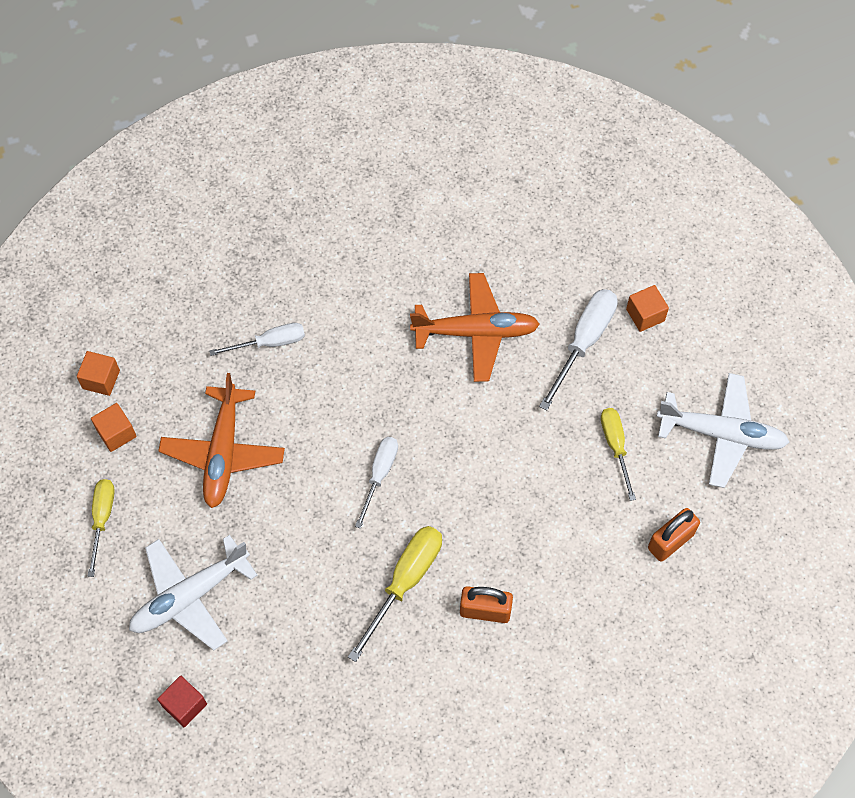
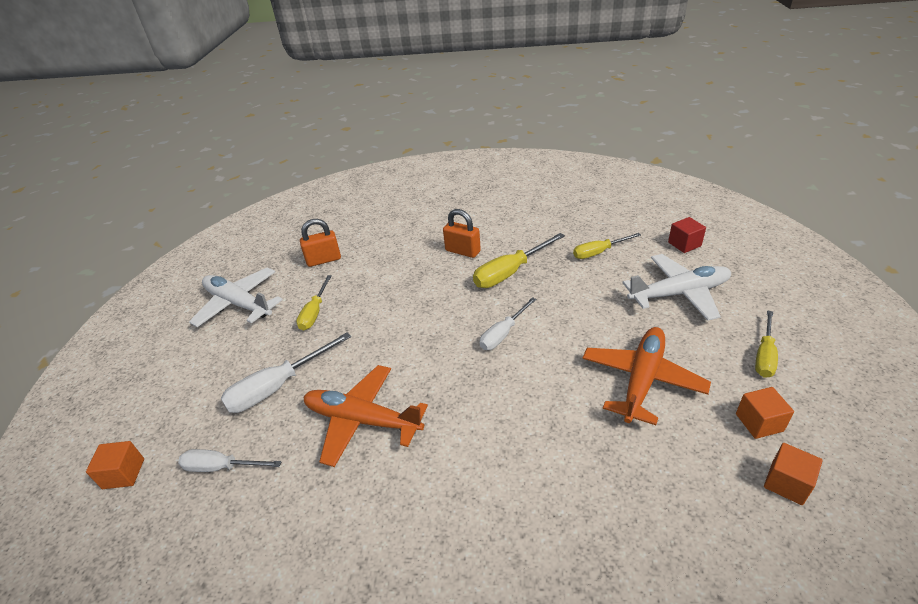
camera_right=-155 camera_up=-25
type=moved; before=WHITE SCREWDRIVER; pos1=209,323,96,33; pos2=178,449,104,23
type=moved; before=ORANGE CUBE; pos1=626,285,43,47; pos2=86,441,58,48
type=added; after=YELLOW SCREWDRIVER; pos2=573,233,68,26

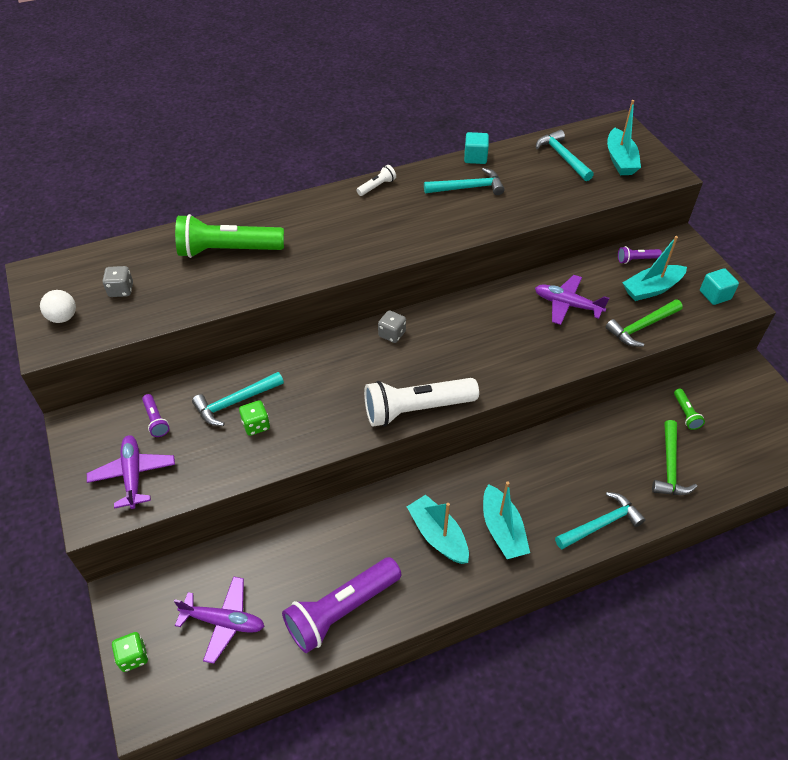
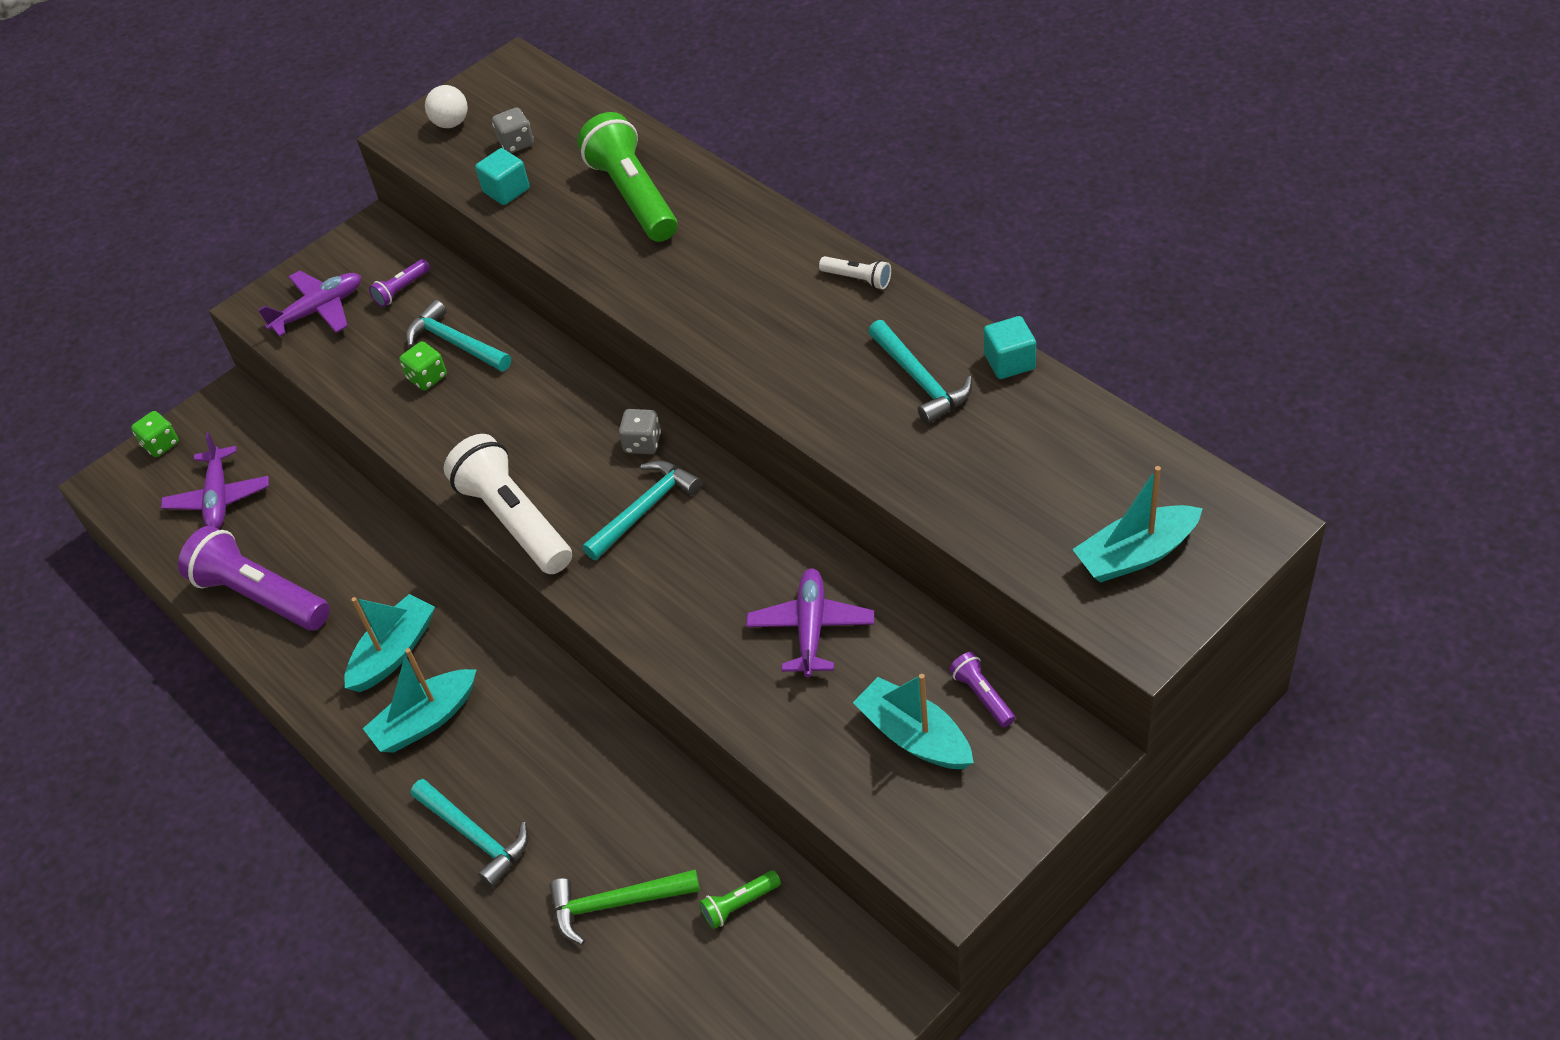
camera_right=75 camera_up=0
type=moved; before=TURQUOISE HAMMER; pos1=536,130,58,51; pos2=582,460,120,100
type=removed; before=GREEN HAMMER; pos1=606,299,77,48
type=moved; before=TURQUOISE CUBE; pos1=700,268,39,37; pos2=475,148,55,57

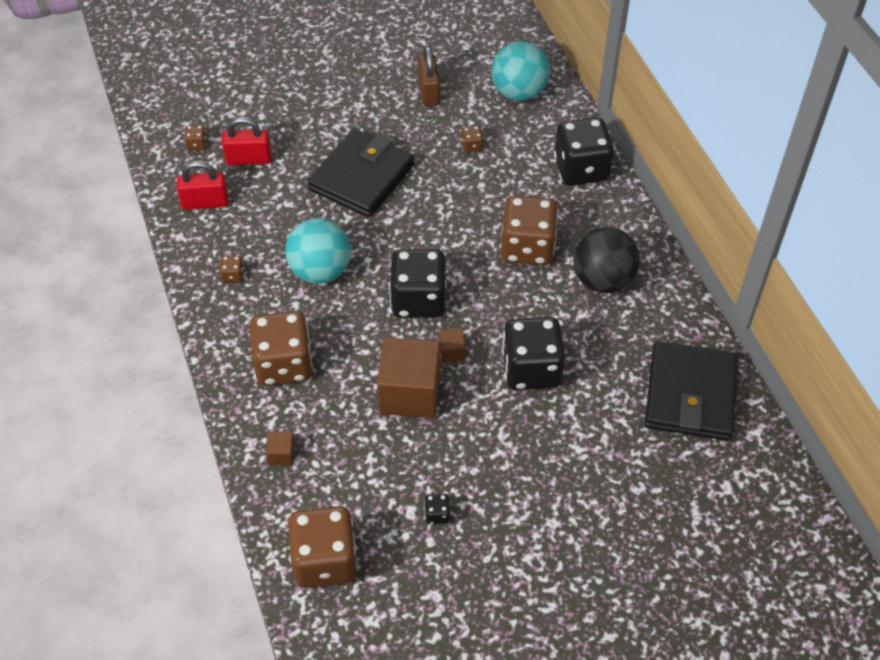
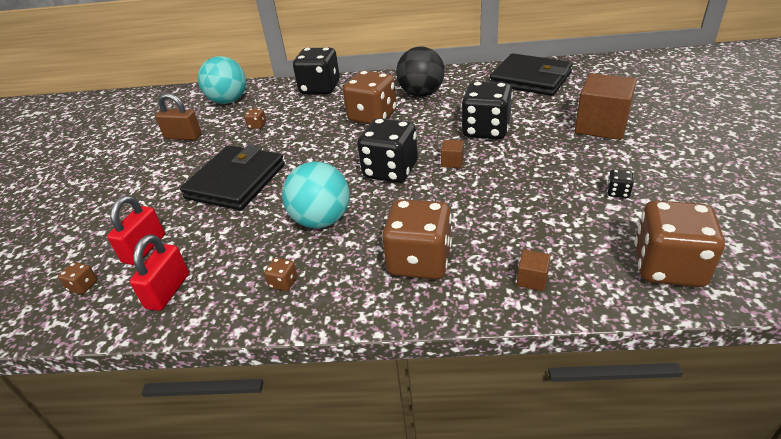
camera_right=-65 camera_up=-15
type=turned; before=BLACK WALLET; pos1=307,129,107,88; pos2=180,145,105,65; turn=60
type=moved; before=BROWN CUBE; pos1=377,337,63,81; pos2=575,73,62,67

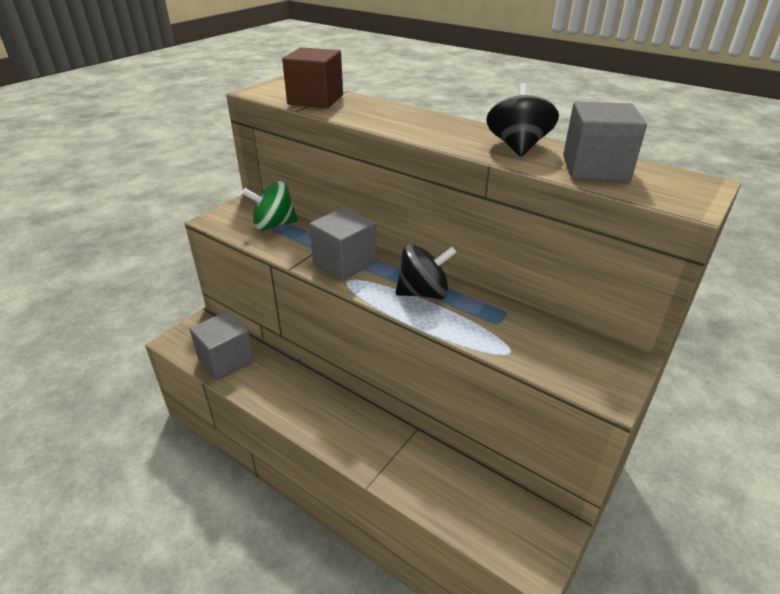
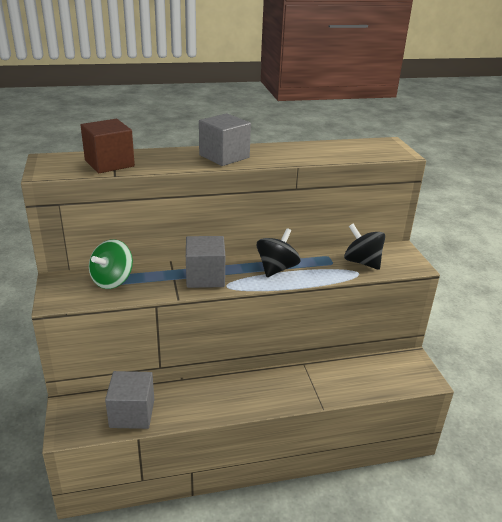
camera_right=-50 camera_up=-5
type=moved; before=BLACK SPINNING TOP; pos1=486,83,73,74; pos2=344,224,41,46
type=moved; before=GREY CUBE; pos1=563,101,84,80; pos2=199,113,52,53

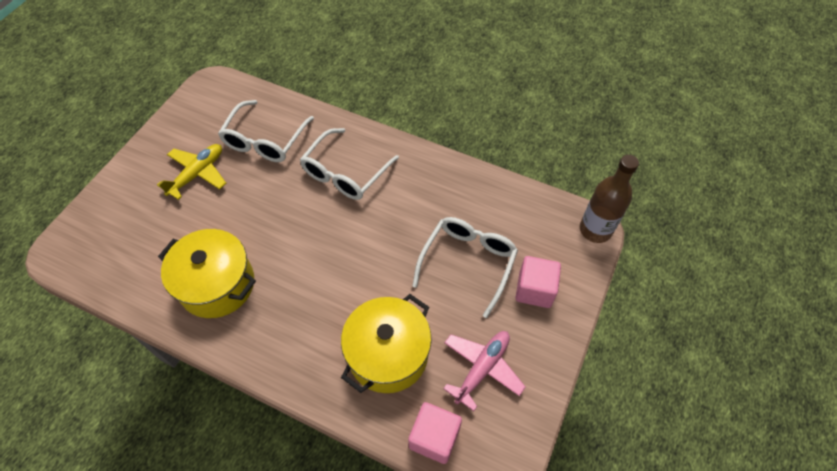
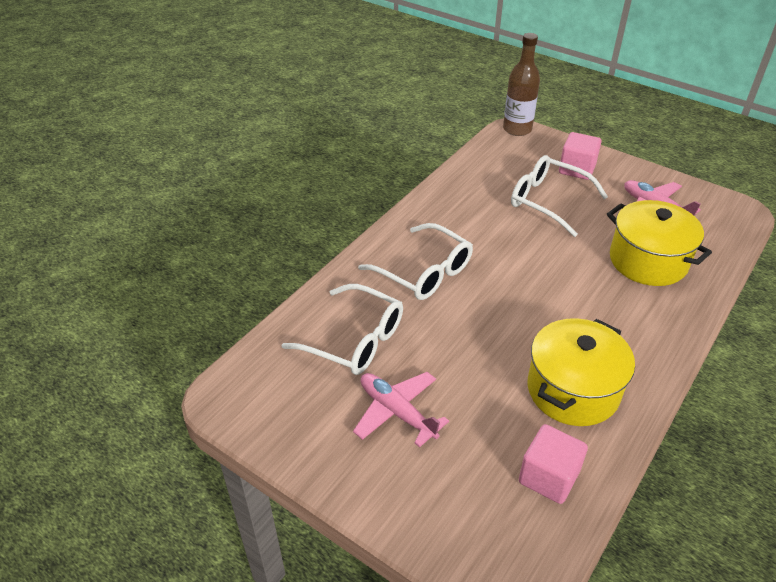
camera_right=-80 camera_up=-15
type=recoloured; before=YELLOW PLANE; after=PINK PLANE; pos1=157,144,69,56; pos2=353,372,96,75
type=moved; before=PINK CUBE; pos1=408,402,54,62; pos2=519,424,69,80

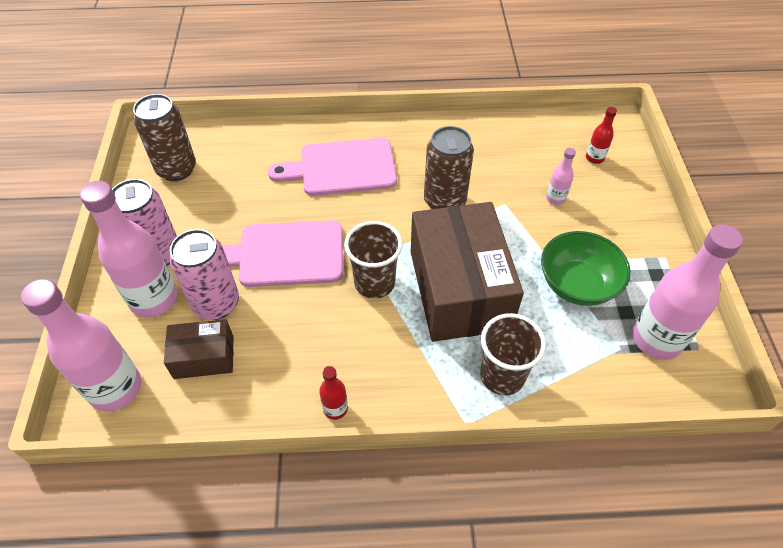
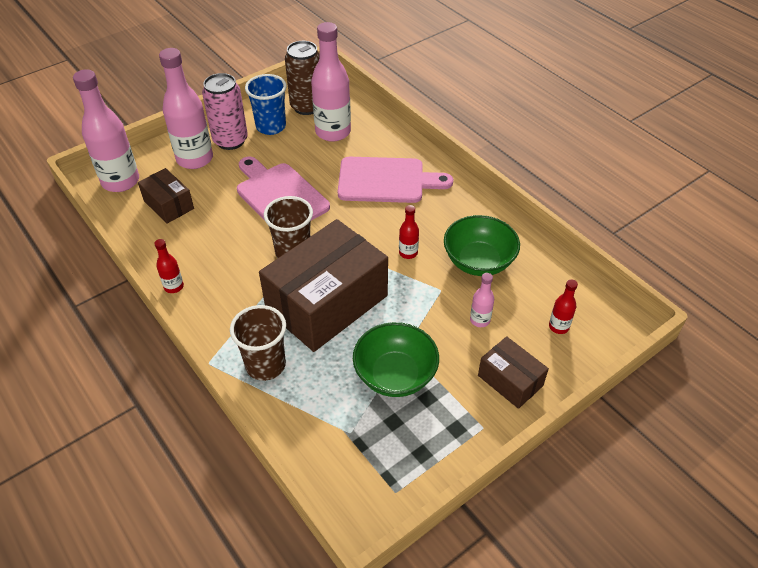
camera_right=55 camera_up=-5
type=removed; before=PINK CAN; pos1=169,229,70,91
type=turned; before=PINK CUTTING BOARD; pos1=268,138,129,58; pos2=338,157,115,46; turn=135
type=replaced; before=BROWN CAN; after=RED BOTTLE; pos1=424,126,50,83; pos2=399,205,20,54
type=moved; before=PINK BOTTLE; pos1=632,224,111,136; pos2=311,22,40,120
type=added; after=BLUE CUP; pos2=245,74,42,61
type=added; after=GREEN BOWL; pos2=444,215,76,61
type=added; after=BROWN BOX; pos2=478,336,71,73

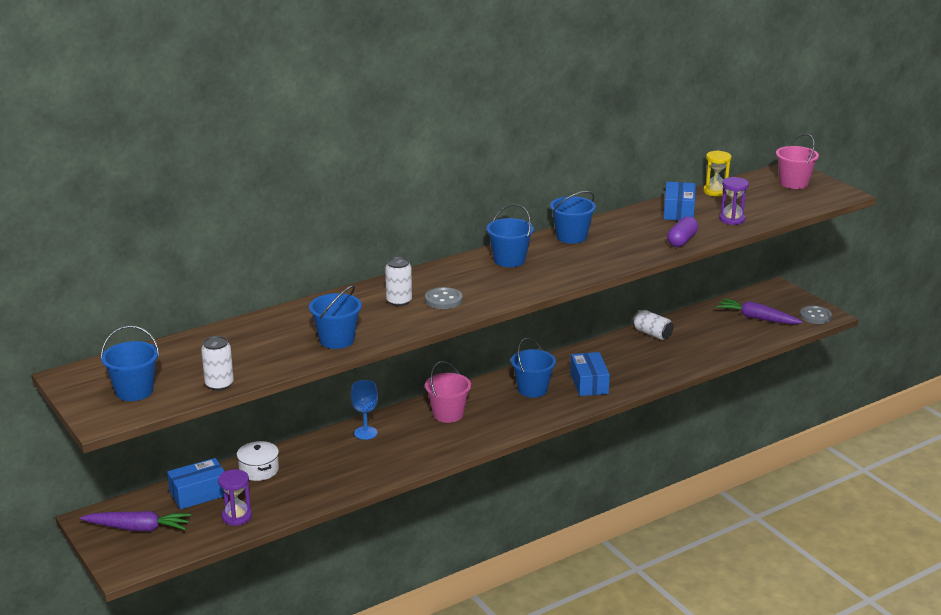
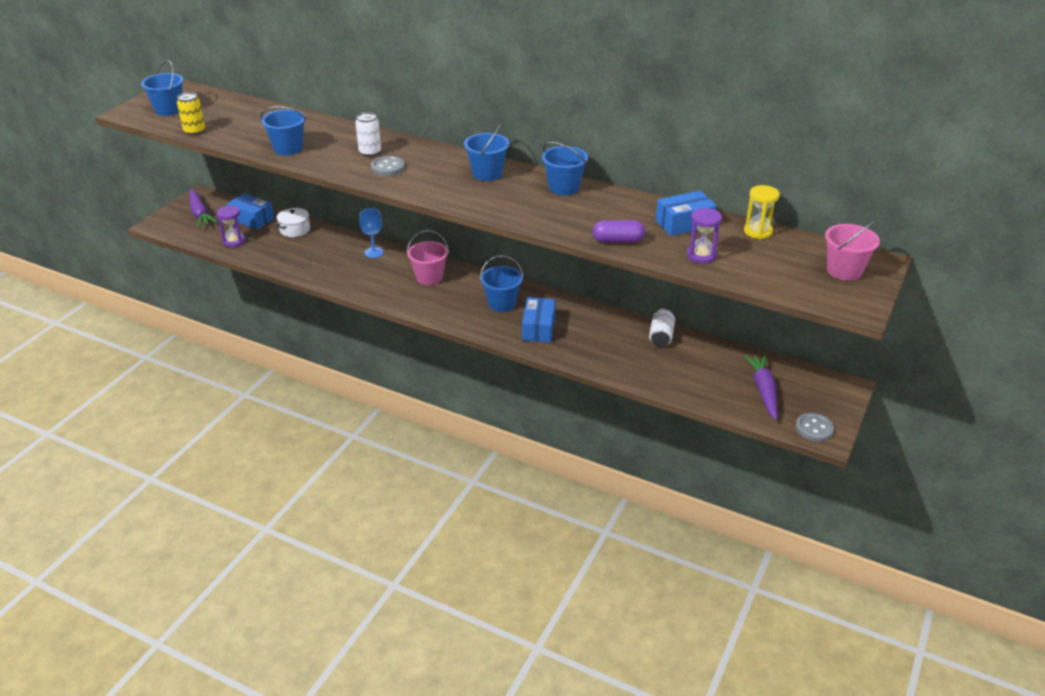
camera_right=60 camera_up=10
type=recoloured; before=WHITE CAN; after=YELLOW CAN; pos1=201,336,33,55; pos2=177,92,28,43
type=turned; before=BLUE BOX; pos1=570,352,40,44; pos2=522,297,34,46; turn=-45

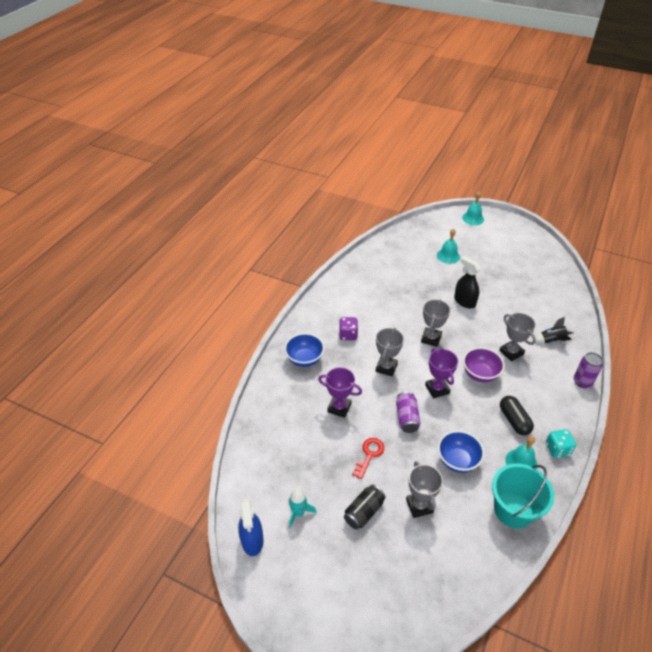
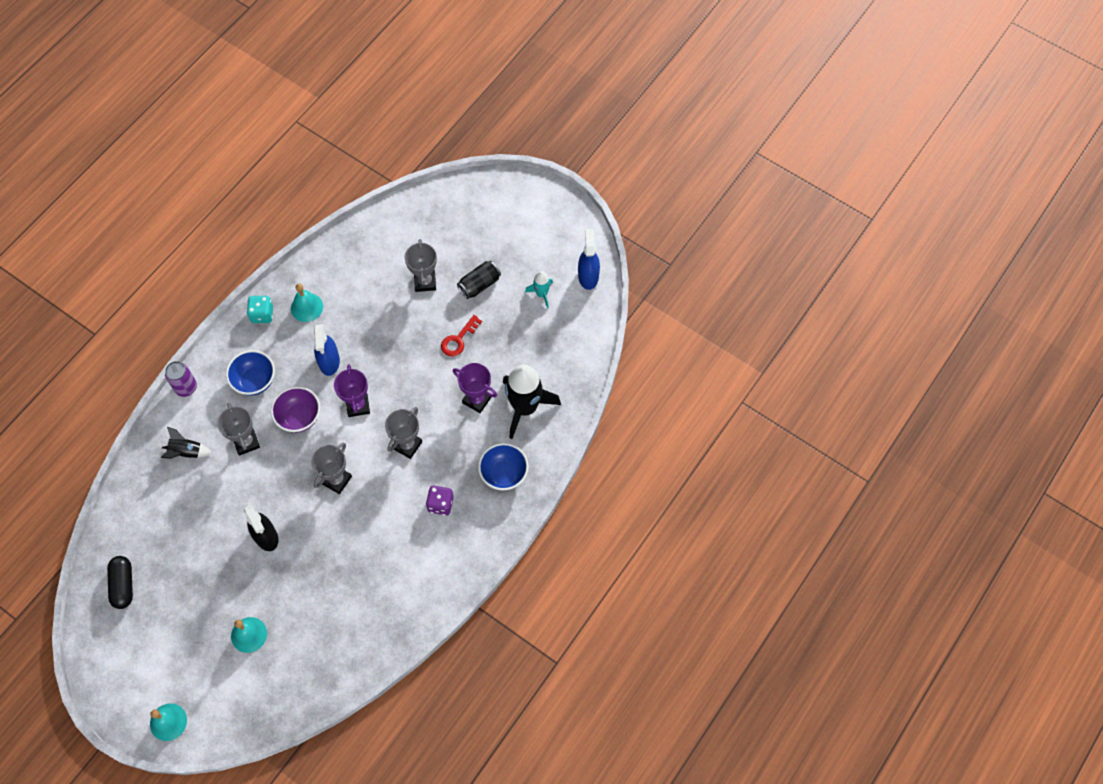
camera_right=-170 camera_up=20
type=removed; before=PURPLE CAN; pos1=396,392,25,41
type=moved; before=BLUE BOWL; pos1=438,430,47,43; pos2=226,350,49,46
type=removed; before=TURQUOISE BUCKET; pos1=492,463,62,65
type=moved; before=BLACK CAPSULE; pos1=500,396,34,39; pos2=107,556,26,53
type=added; after=BLUE SPRAY BOTTLE; pos2=314,324,26,52
type=added; after=BLACK ROCKET; pos2=503,365,58,74

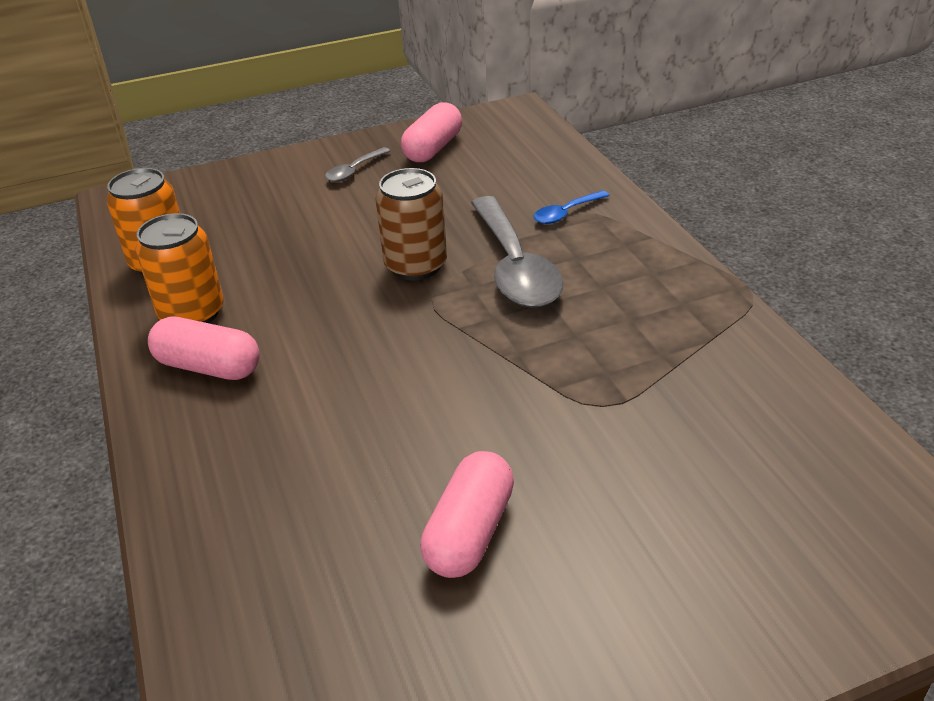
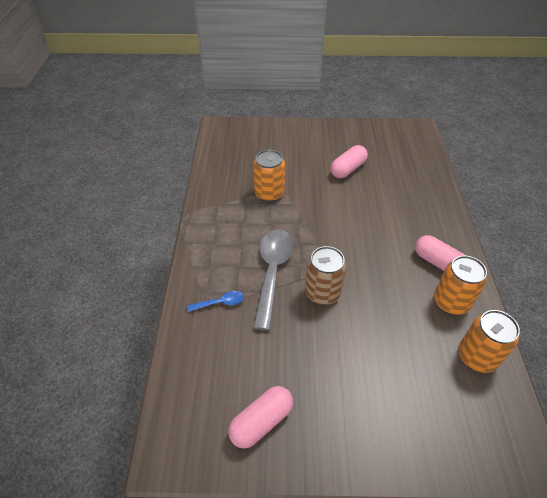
camera_right=-160 camera_up=10
type=removed; before=GREY SPOON; pos1=325,147,65,35
type=added; after=ORANGE CAN; pos2=253,150,32,52

